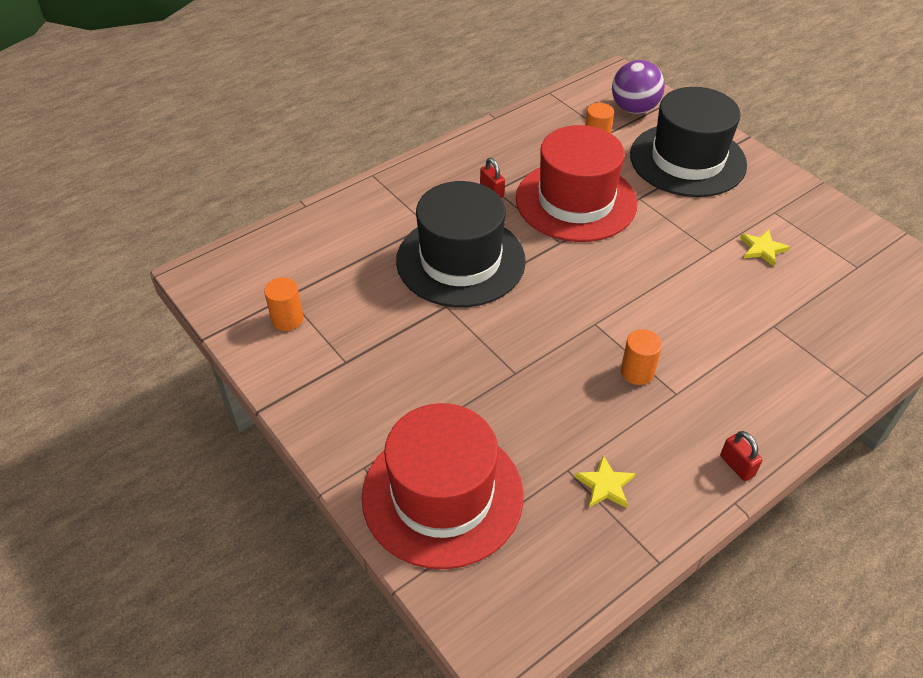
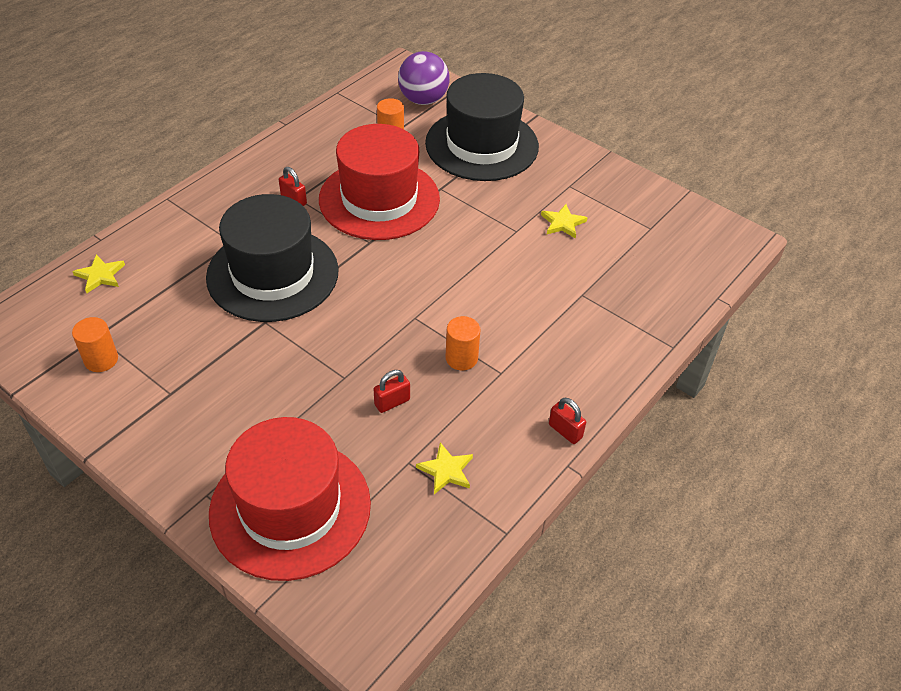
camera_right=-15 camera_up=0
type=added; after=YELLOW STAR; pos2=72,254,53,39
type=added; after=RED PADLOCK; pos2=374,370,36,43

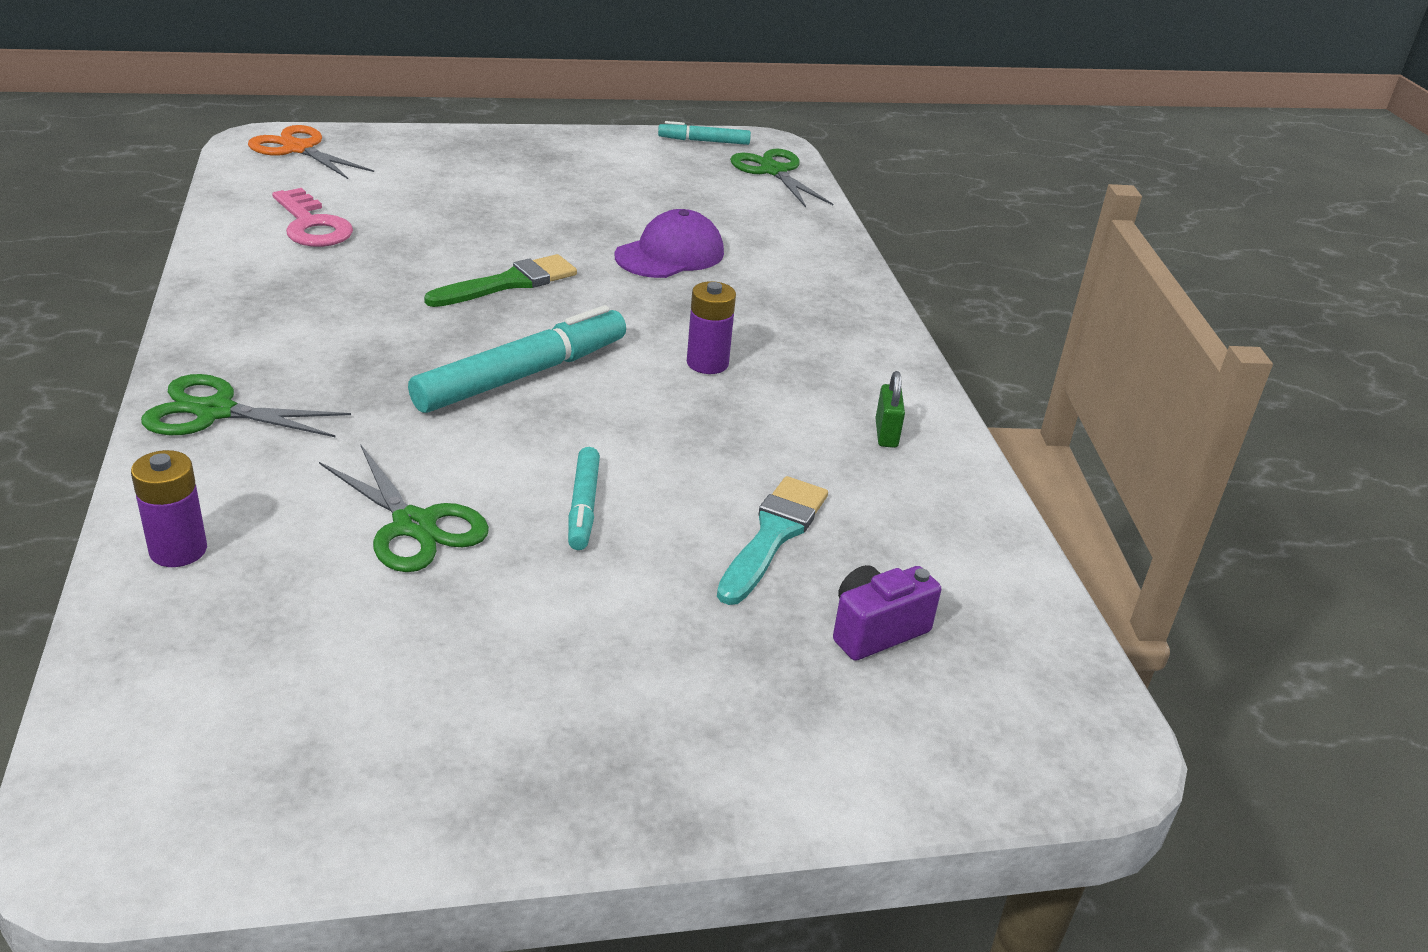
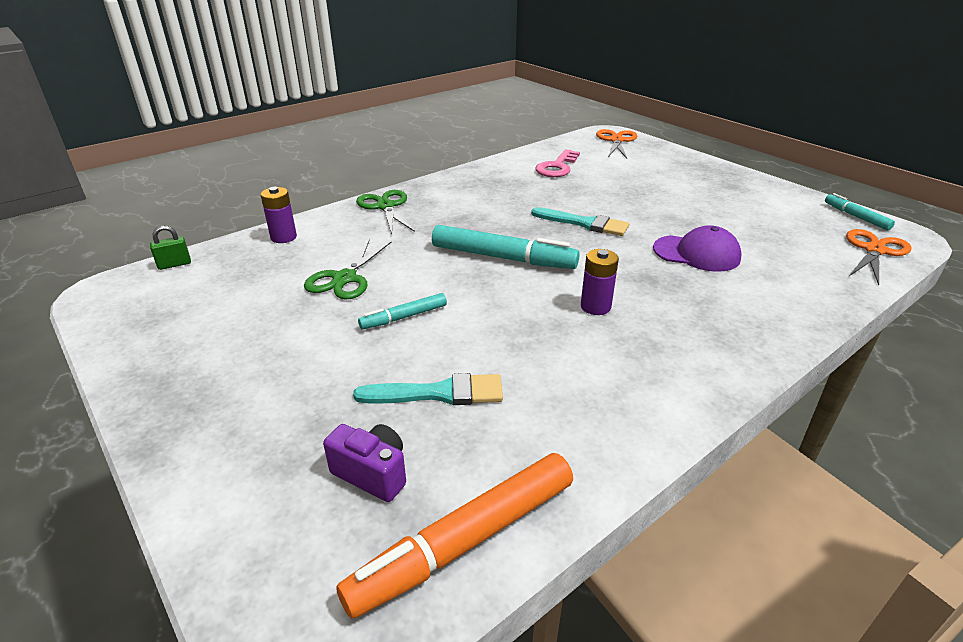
camera_right=65 camera_up=0
type=recoloured; before=GREEN BRUSH; after=TURQUOISE BRUSH; pos1=424,254,153,53; pos2=531,207,98,29
type=recoloured; before=GREEN SCISSORS; after=ORANGE SCISSORS; pos1=730,149,103,58; pos2=846,229,66,57
type=moved; before=GREEN PADLOCK; pos1=875,371,30,77; pos2=150,226,41,44
type=added; after=ORANGE MARKER; pos2=336,453,237,166

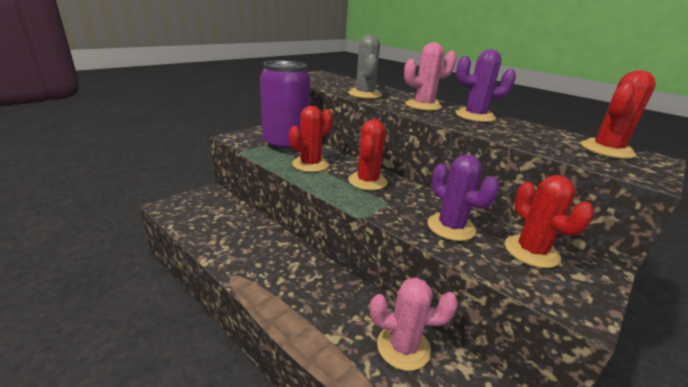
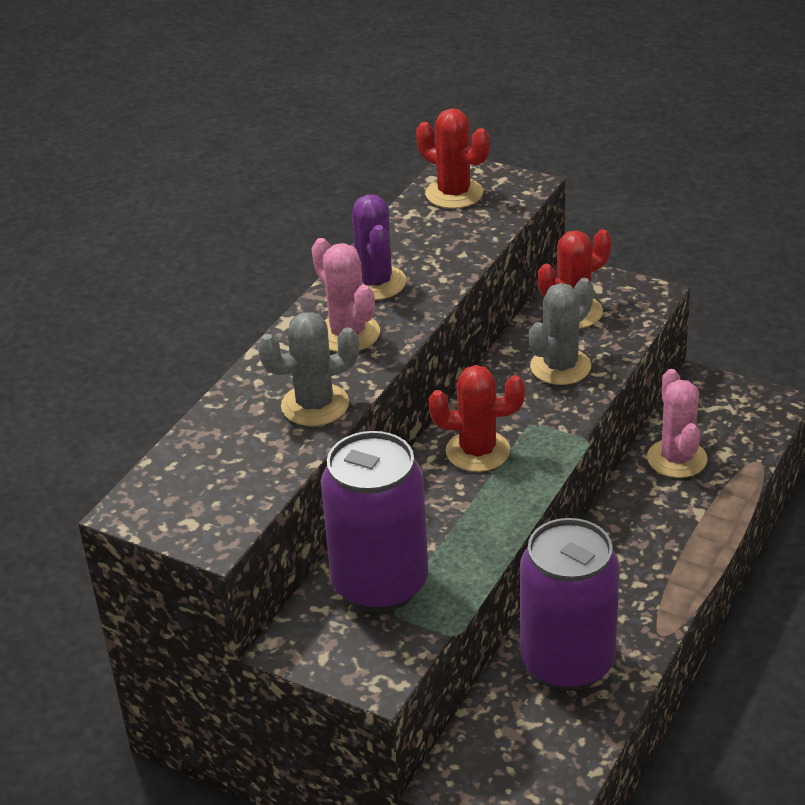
camera_right=-100 camera_up=10
type=removed; before=RED CACTUS; pos1=289,106,44,66
type=recoloured; before=PURPLE CACTUS; after=GREY CACTUS; pos1=427,155,72,86; pos2=529,278,65,107
type=added; after=PURPLE CAN; pos2=520,518,100,173

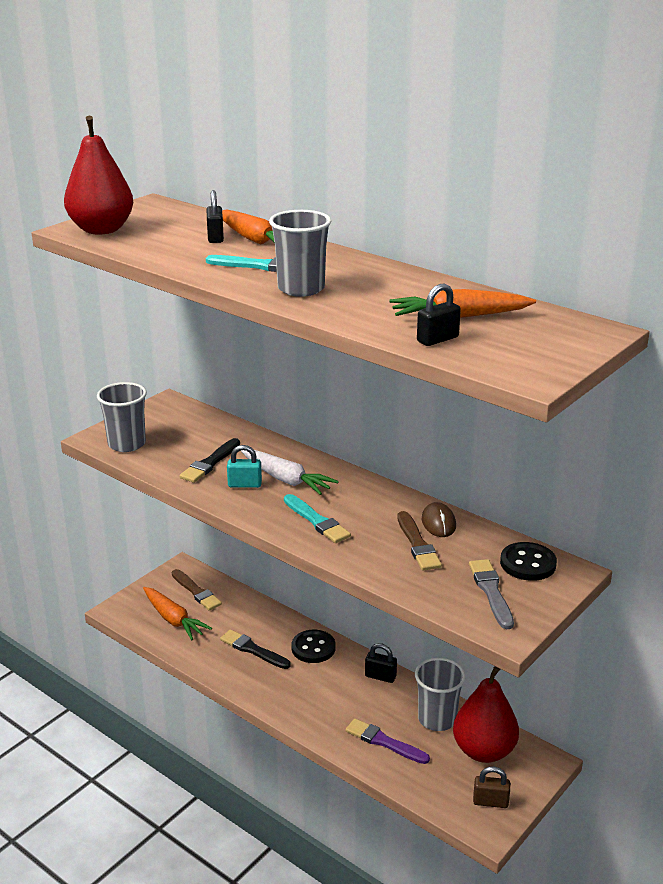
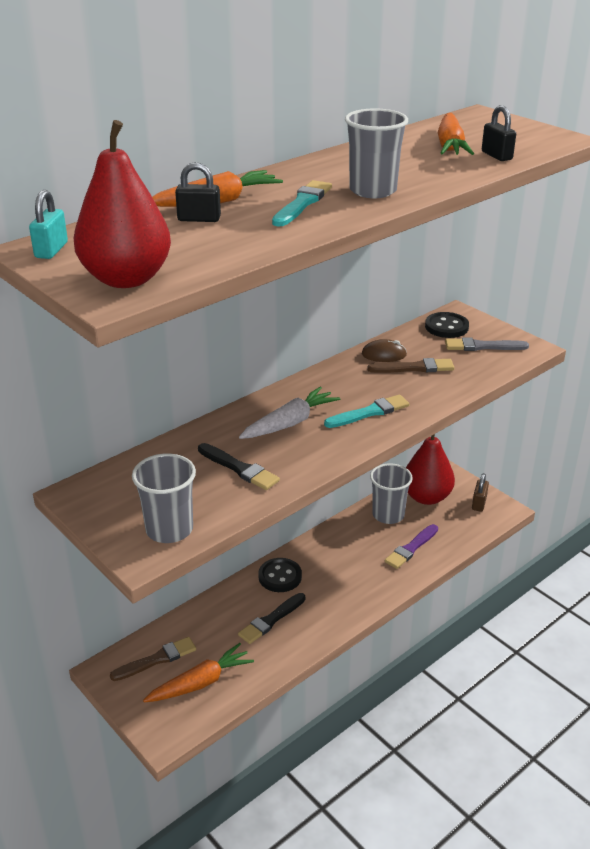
camera_right=-80 camera_up=5
type=moved; before=TURQUOISE PADLOCK; pos1=227,445,35,43; pos2=29,190,39,69
type=removed; before=BLACK PADLOCK; pos1=365,643,32,40

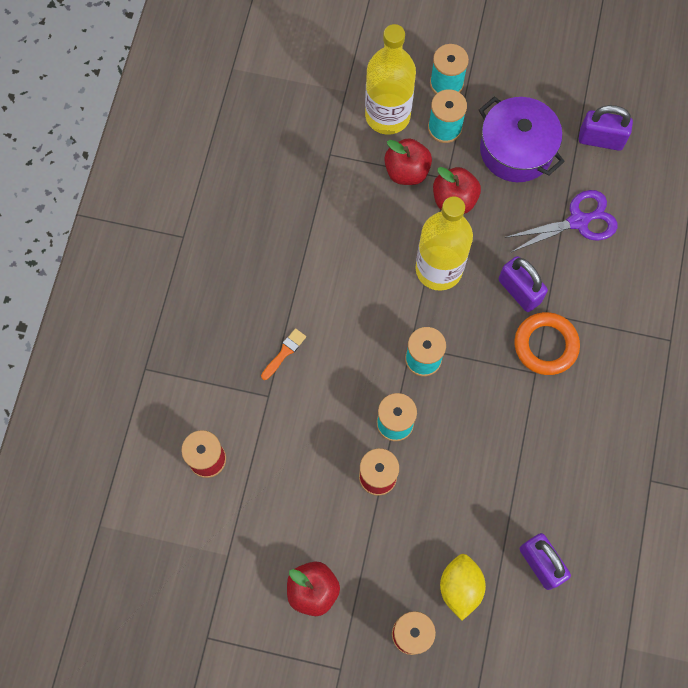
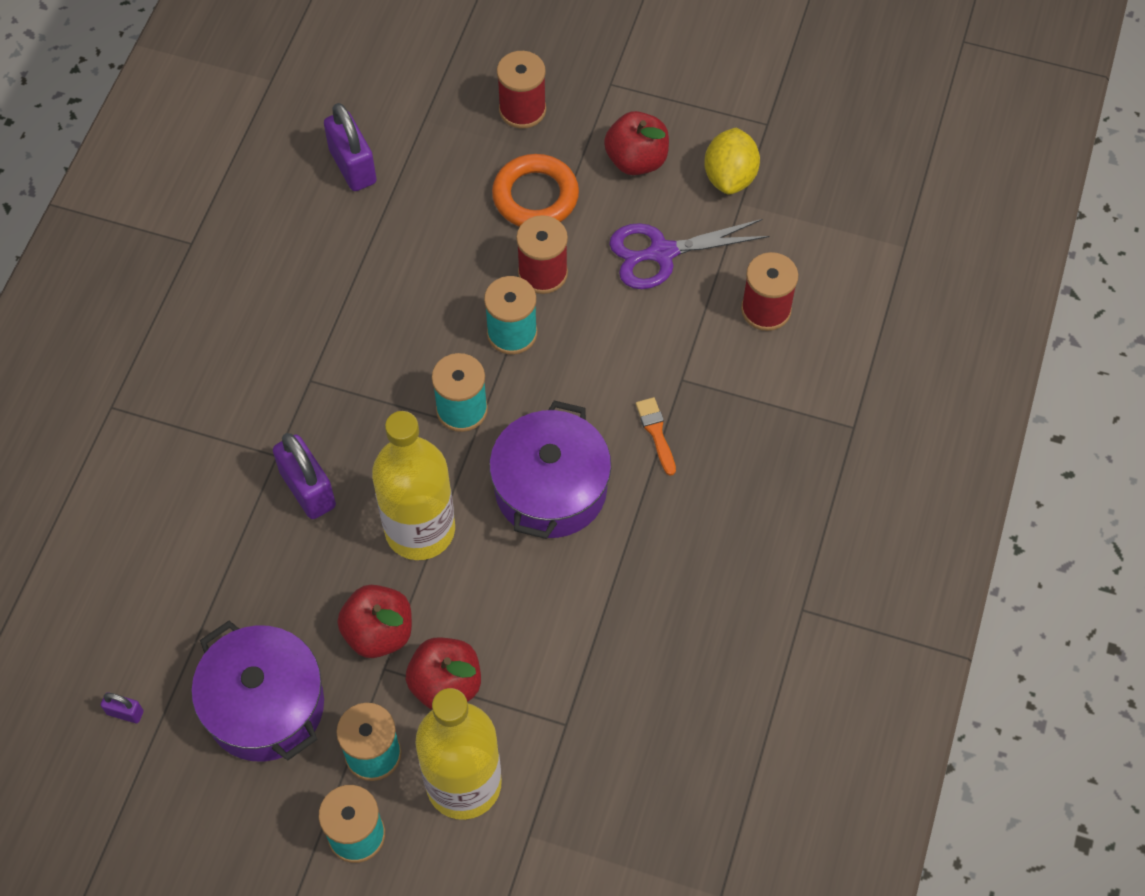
camera_right=-175 camera_up=-10
type=turned; before=ORANGE BRUSH; pos1=261,328,45,52; pos2=636,397,40,79; turn=120
type=moved; before=YELLOW LEMON; pos1=440,554,46,66; pos2=704,127,56,67
type=moved; before=PURPLE SCISSORS; pos1=504,190,114,63; pos2=609,219,160,70
type=moved; before=ORANGE RING; pos1=514,312,66,63; pos2=492,154,87,73
type=resized; before=PURPLE PADLOCK; pos1=579,105,54,46; pos2=101,692,43,31; scale=0.49
type=added; after=PURPLE POT; pos2=489,401,122,138

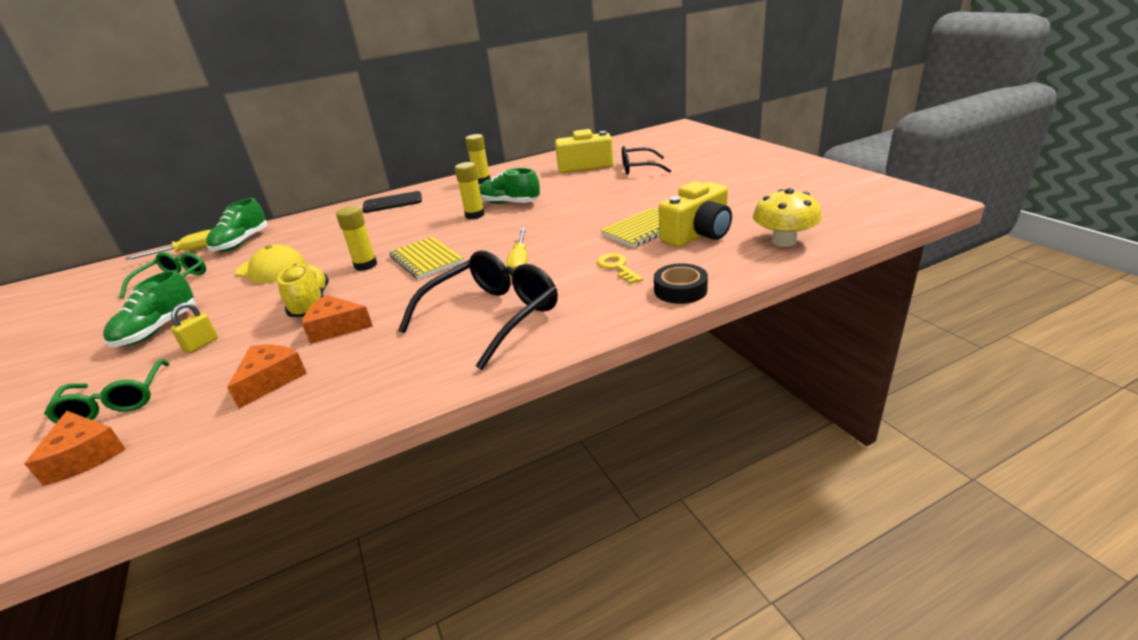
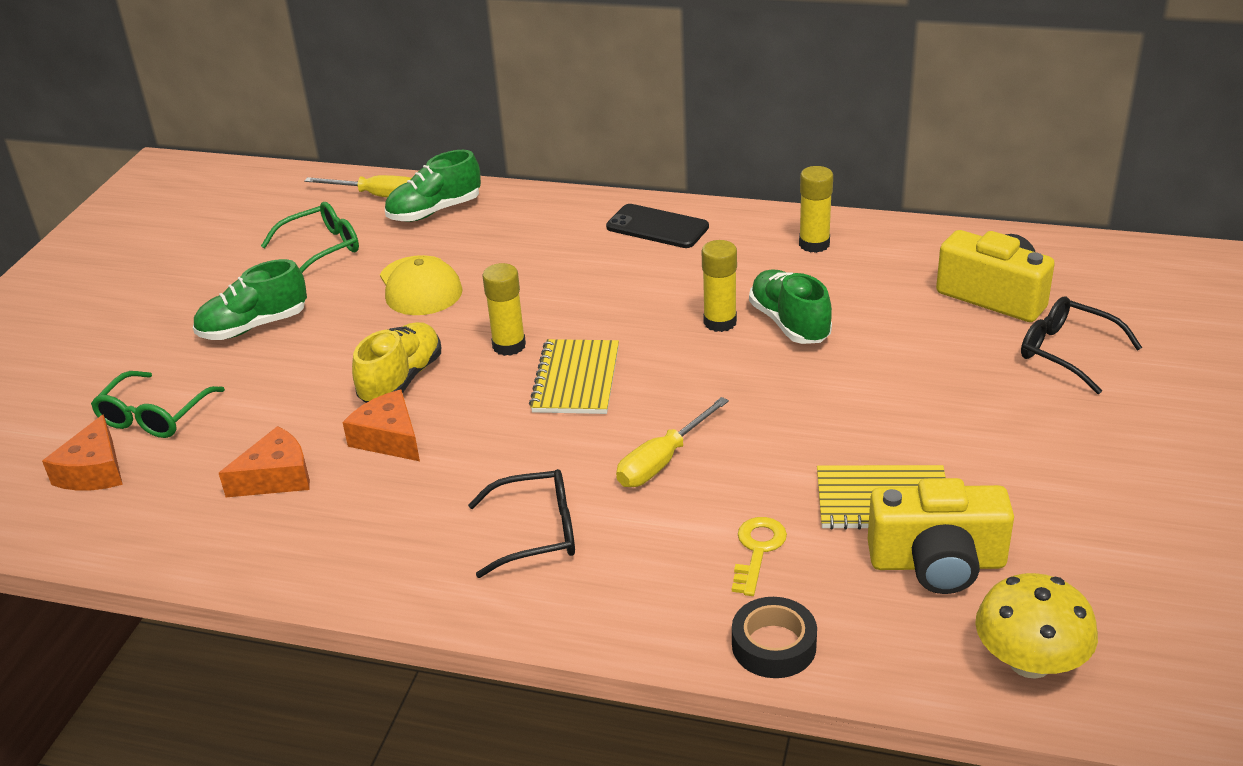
camera_right=40 camera_up=5
type=removed; before=YELLOW PADLOCK; pos1=170,302,48,51
type=resized; before=BLACK GLASSES; pos1=398,250,160,120; pos2=468,469,107,109; scale=0.63

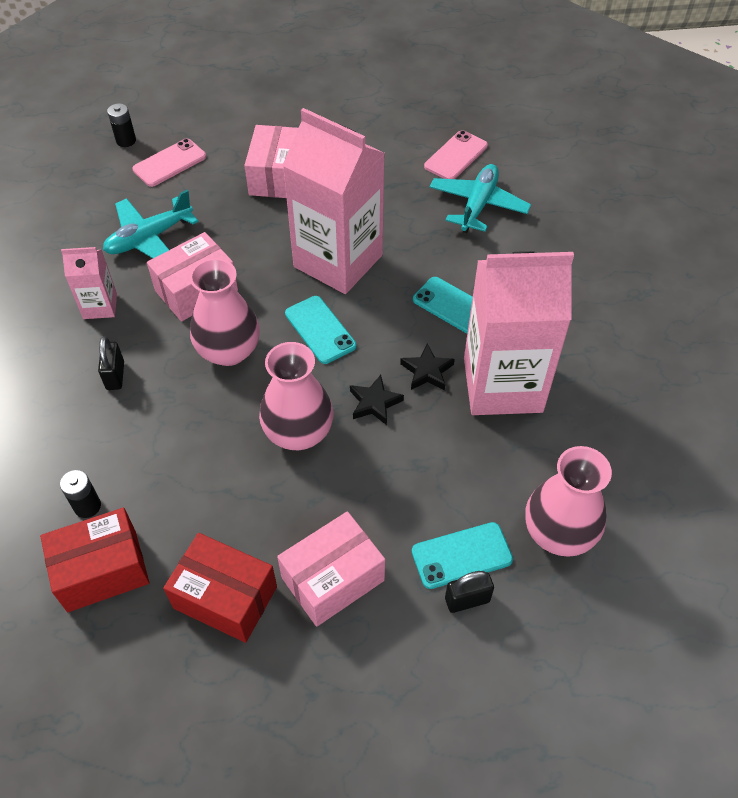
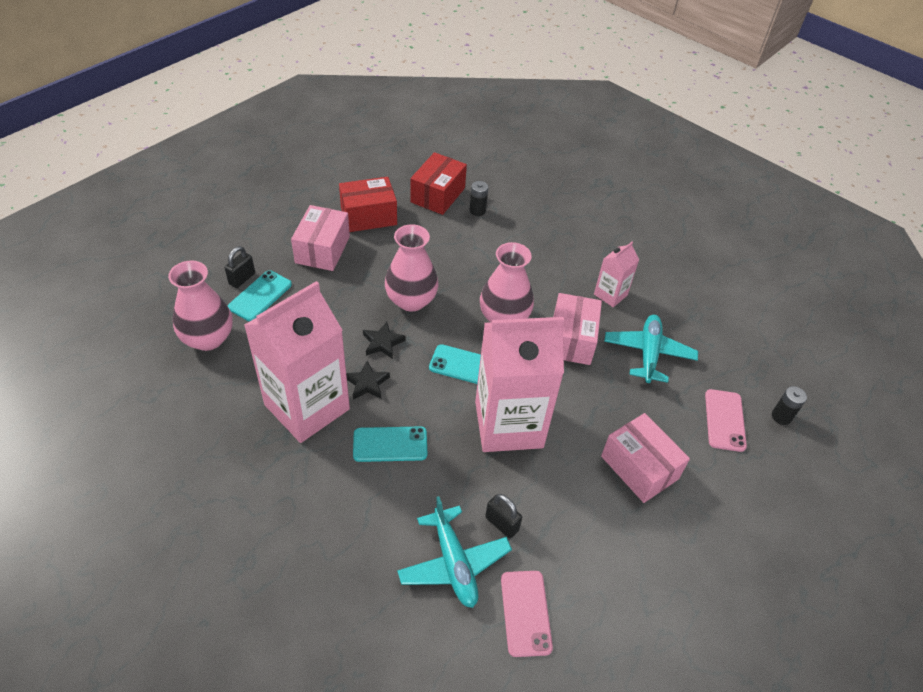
camera_right=135 camera_up=-5
type=moved; before=BLACK PADLOCK; pos1=98,336,26,54; pos2=485,494,37,44

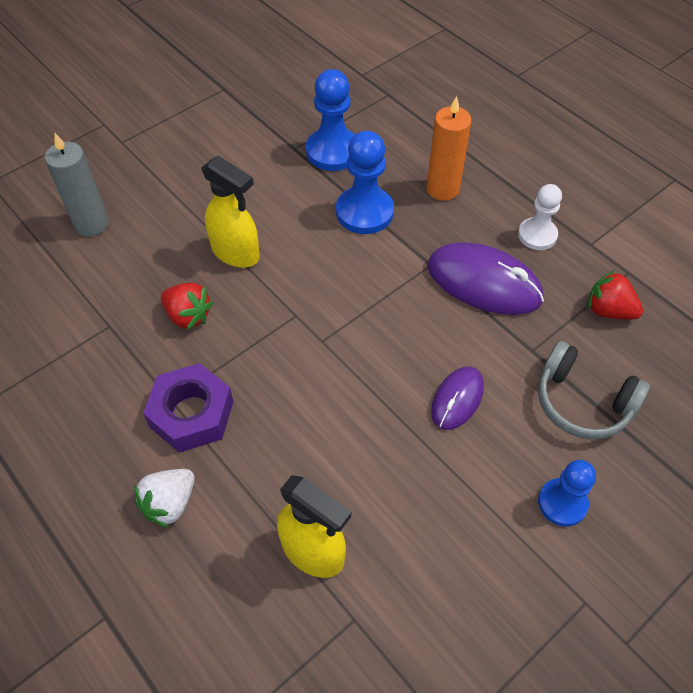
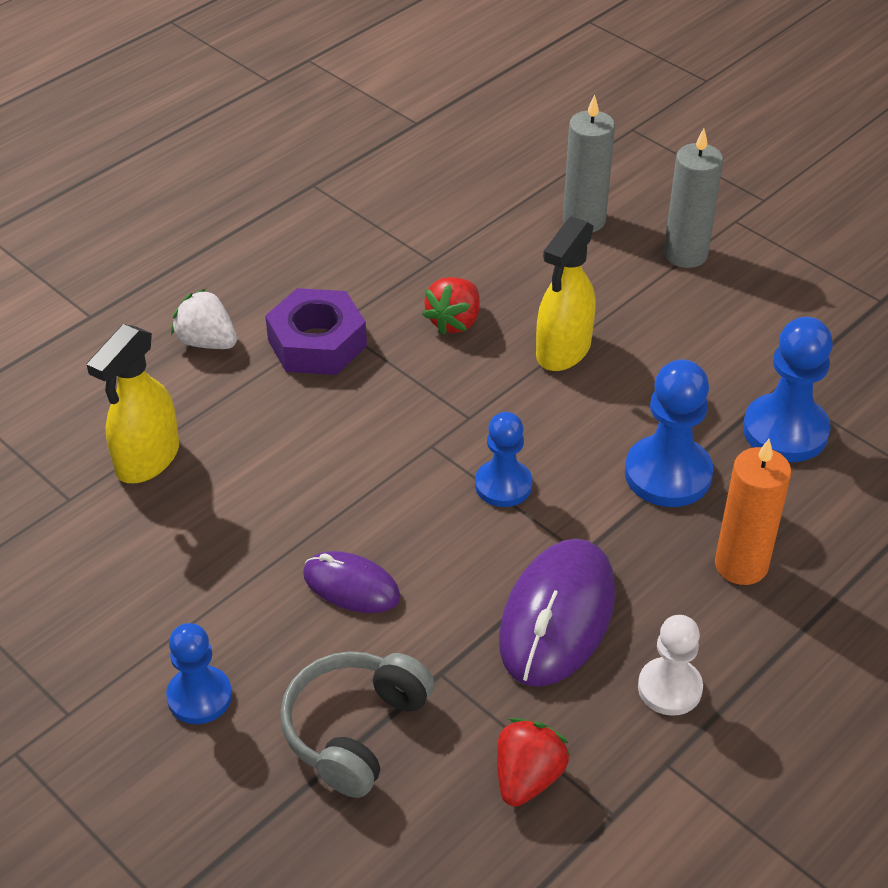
camera_right=85 camera_up=-10
type=added; after=BLUE PAWN; pos2=475,412,57,95
type=added; after=GREY CANDLE; pos2=664,129,59,139

